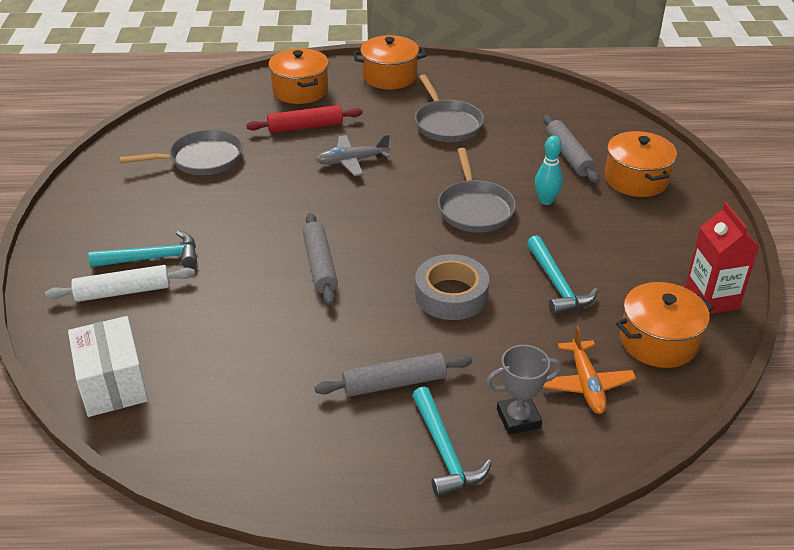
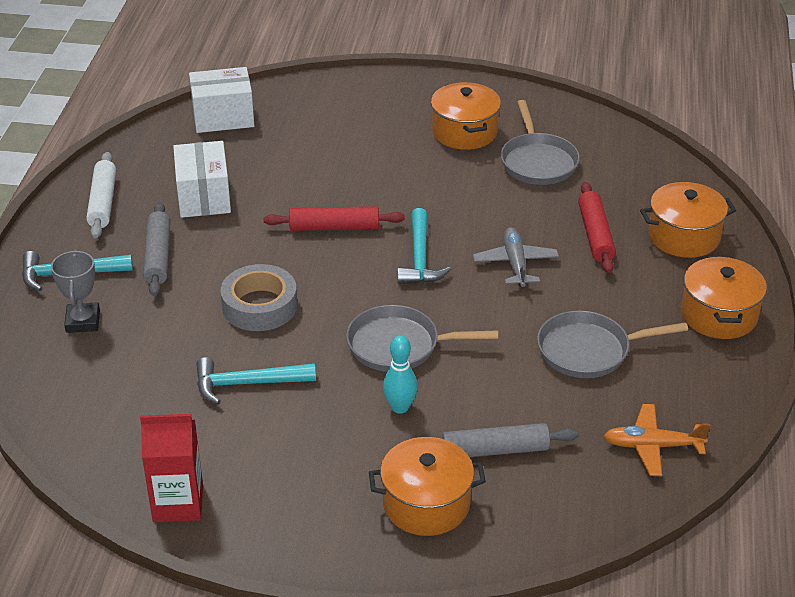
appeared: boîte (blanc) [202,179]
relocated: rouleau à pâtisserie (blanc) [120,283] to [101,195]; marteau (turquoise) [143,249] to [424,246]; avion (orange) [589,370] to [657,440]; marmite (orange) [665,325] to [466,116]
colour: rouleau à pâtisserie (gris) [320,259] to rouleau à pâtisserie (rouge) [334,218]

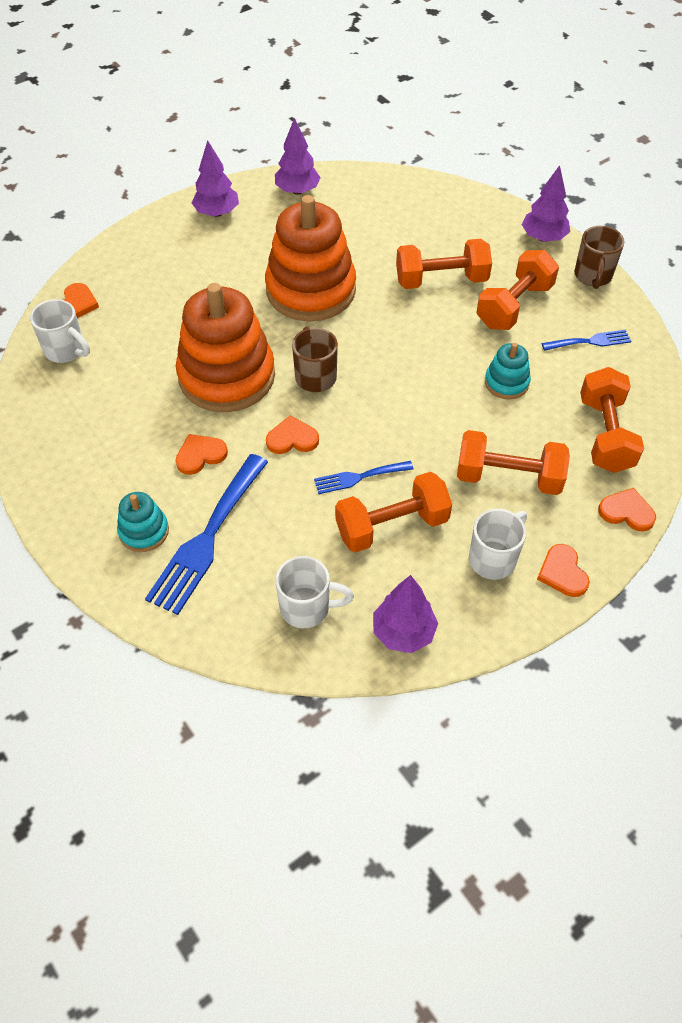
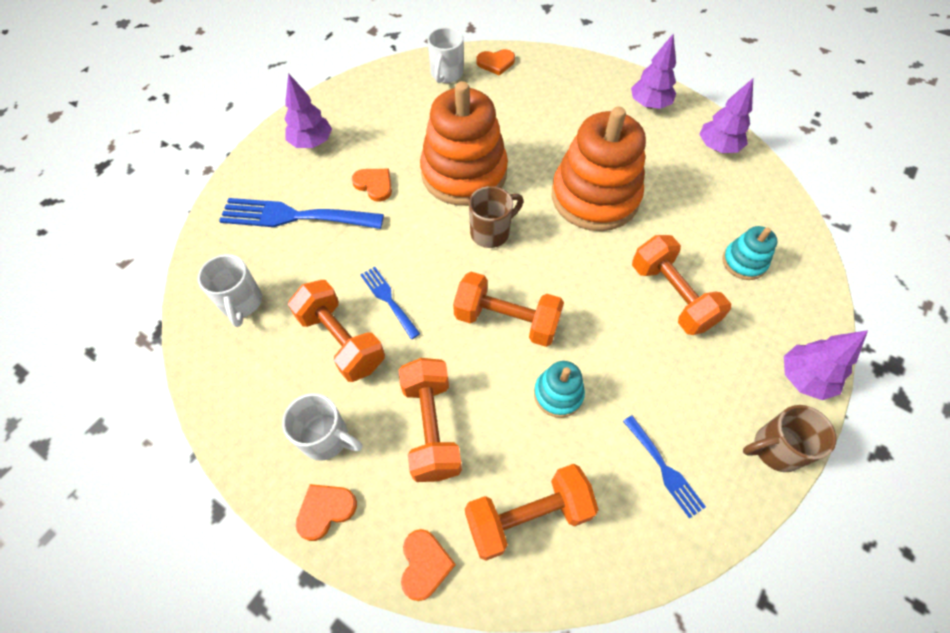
missing: cœur (orange) [292,434]
relocated: jouet à empiler (turquoise) [143,522] to [750,253]; arbre (violet) [405,614] to [308,110]; haltère (orange) [518,290] to [508,309]

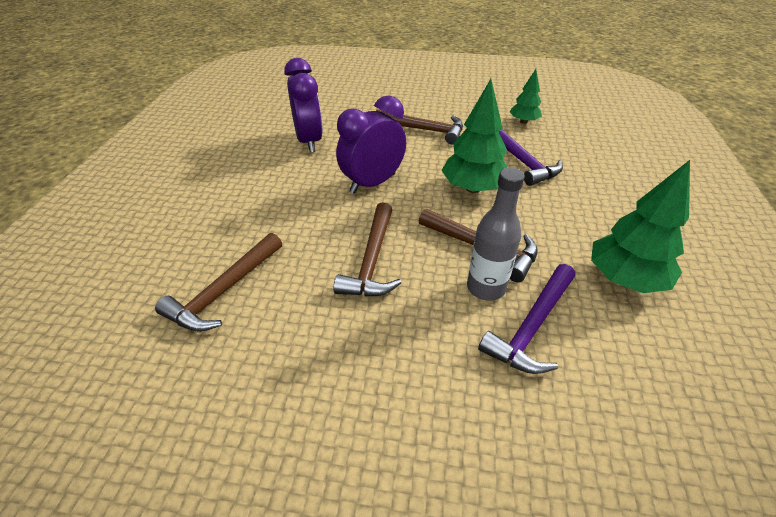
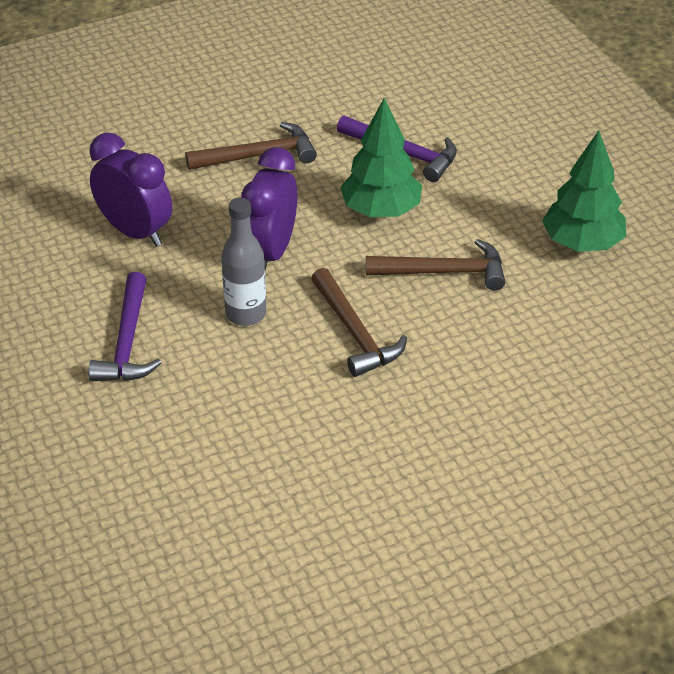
missing: marteau (marron) [218,282]; arbre (vert) [525,96]
relocated: bouteille (gris) [496,234] to [243,262]; marteau (violet) [526,319] to [125,326]

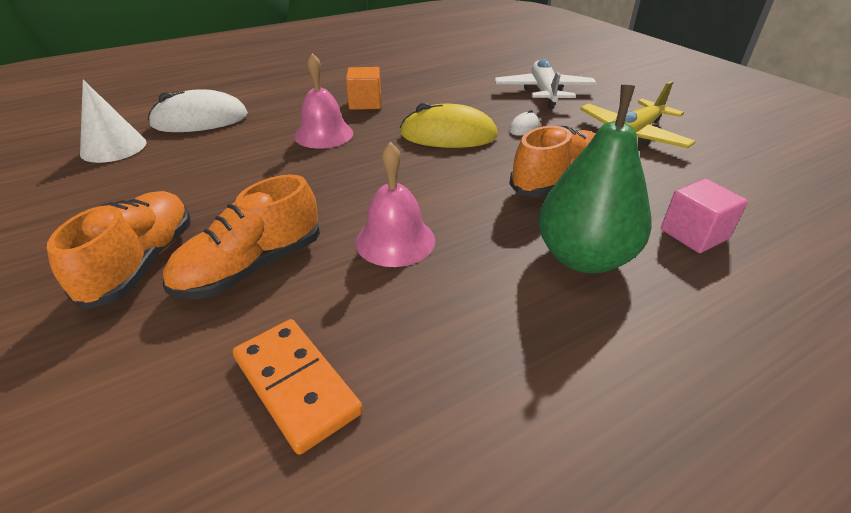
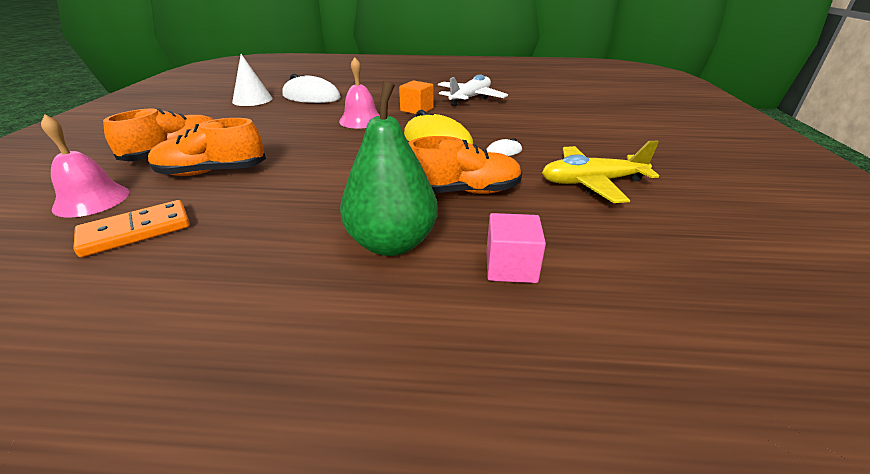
relocated: cloche (rose) [395,204] to [85,166]; avion (blanc) [546,84] to [473,90]
spun: domino (orange) [298,387] = [132,228] 60 degrees clockwise

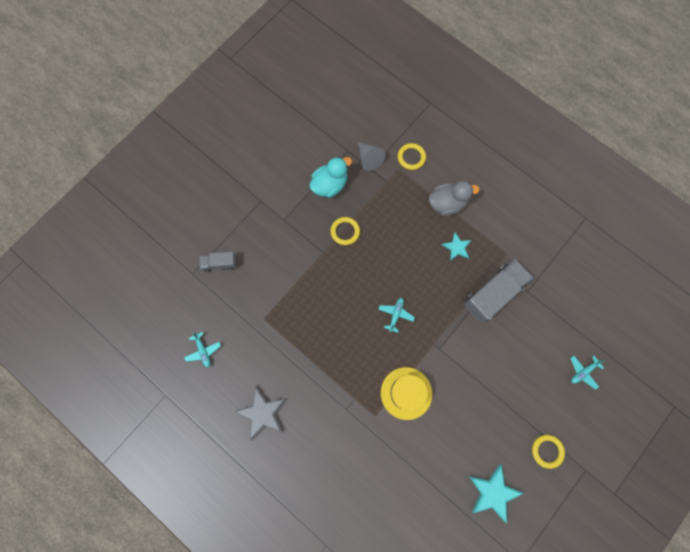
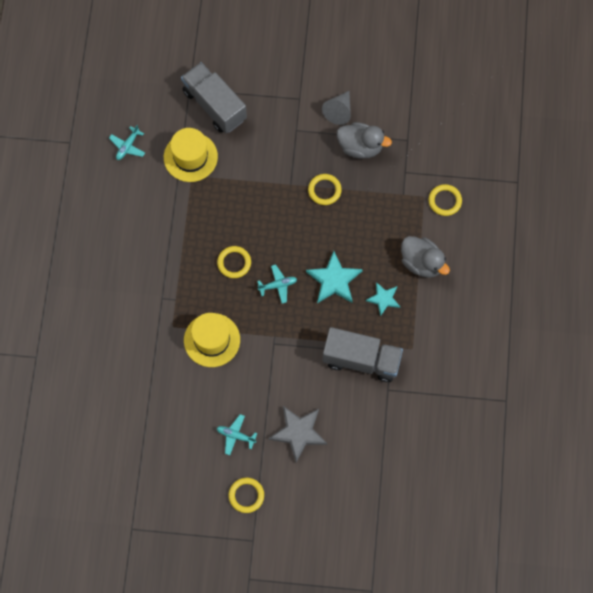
appeared: chapeau (jaune) [191,155]; anneau (jaune) [234,262]
relocated: étoile (gris) [260,413] to [298,434]; cône (gris) [372,156] to [336,108]; étoile (turquoise) [496,493] to [334,277]; avion (turquoise) [587,373] to [237,434]
colour: canard (turquoise) [330,177] to canard (gris) [364,140]
size: camion (gris) [218,262] = [214,97] x1.90

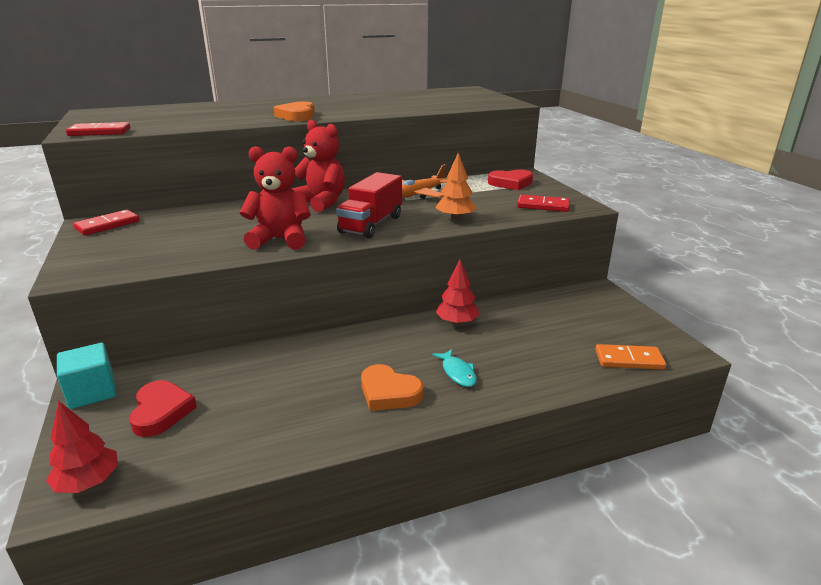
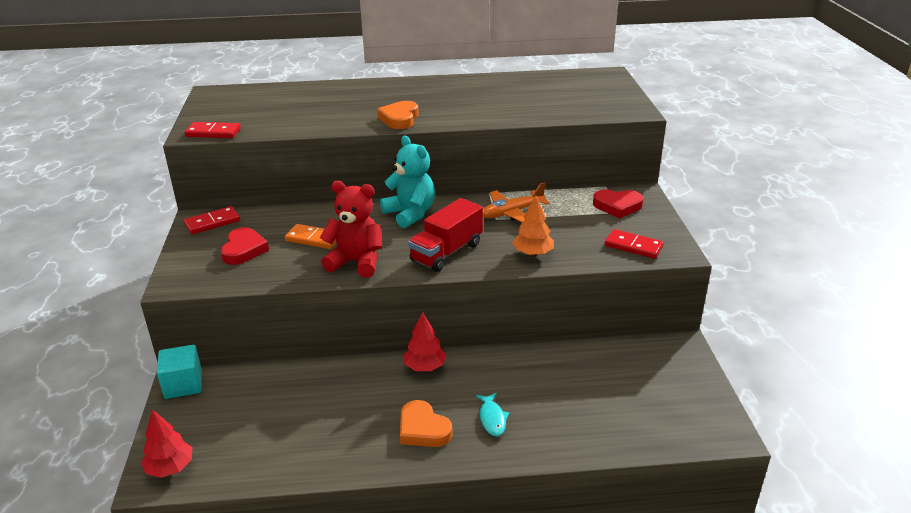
relocated: cœur (rouge) [163,408] to [244,246]; arbre (rouge) [458,292] to [424,341]; domino (orange) [630,357] to [311,236]
colour: ours en peluche (rouge) [318,166] to ours en peluche (turquoise) [407,182]

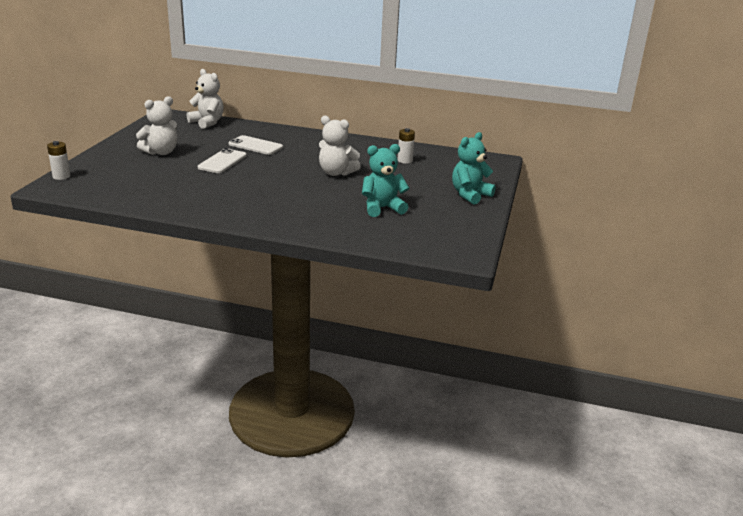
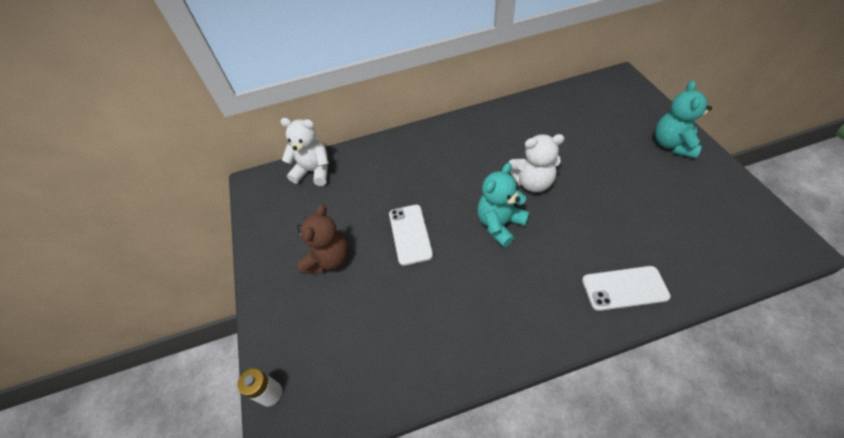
missing: pile (blanc) [406,146]
relocated: téléphone (blanc) [256,145] to [626,288]; ours en peluche (turquoise) [385,180] to [503,205]
colour: ours en peluche (blanc) [156,125] to ours en peluche (marron) [323,238]

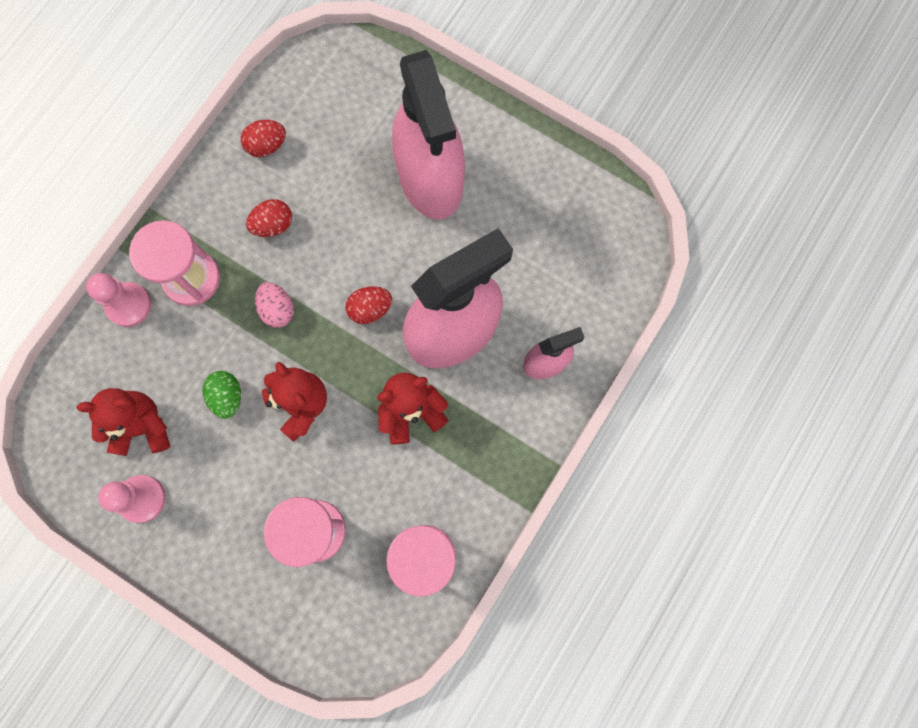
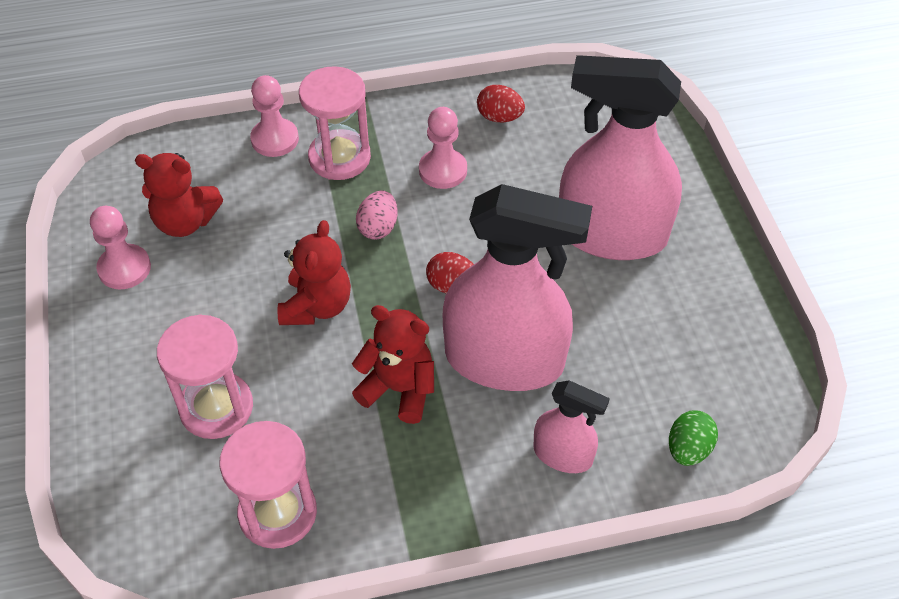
relocated: œuf (vert) [222,395] to [693,438]
exchanged: œuf (rouge) [269,218] to pion (rose) [443,148]
spun: ours en peluche (rouge) [124,422] = [179,195] 150 degrees clockwise; vaporisateur (rose) [428,134] = [620,157] 75 degrees clockwise

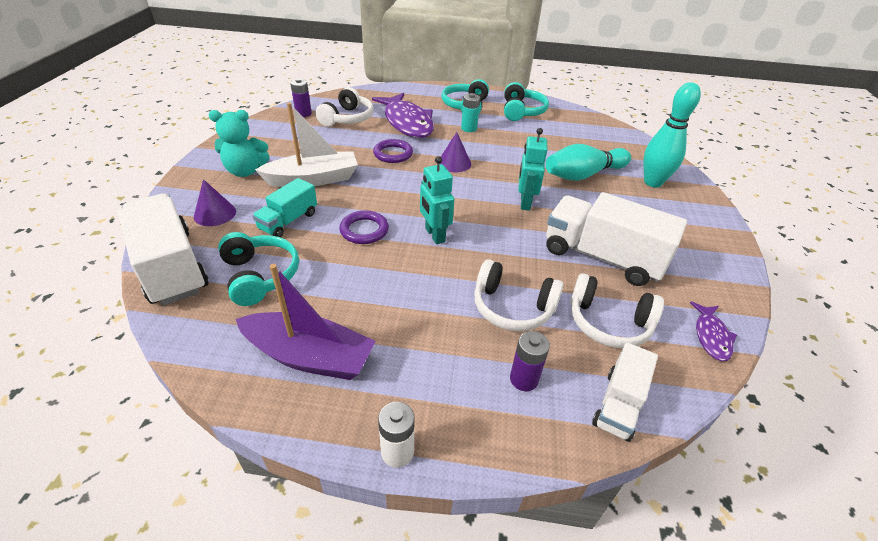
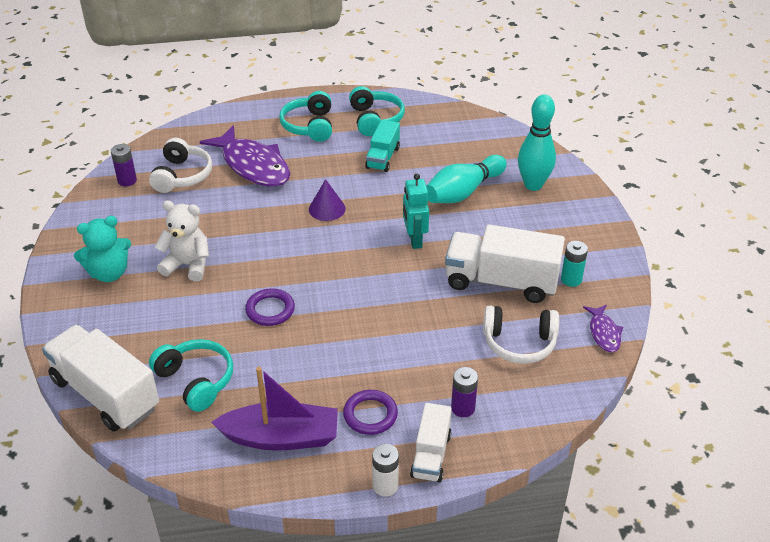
missing: cône (violet) [215,202]; robot (turquoise) [437,200]; casque audio (blanc) [519,295]
relocated: camion (turquoise) [284,207] to [382,146]; anneau (violet) [393,151] to [370,412]; pile (turquoise) [470,112] to [574,264]; camion (blanc) [625,392] to [431,442]
exchanged: bateau (blanc) [306,144] to ours en peluche (blanc) [182,241]

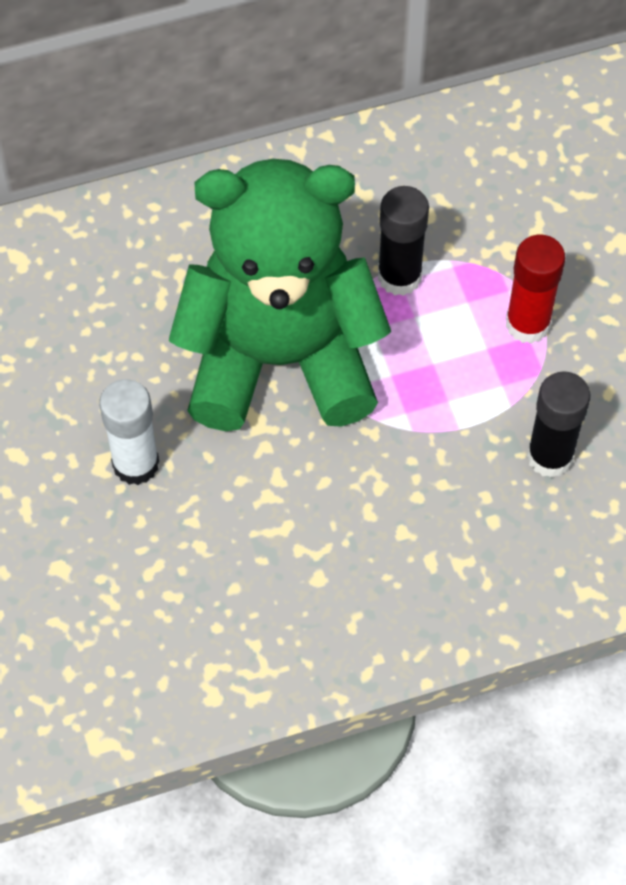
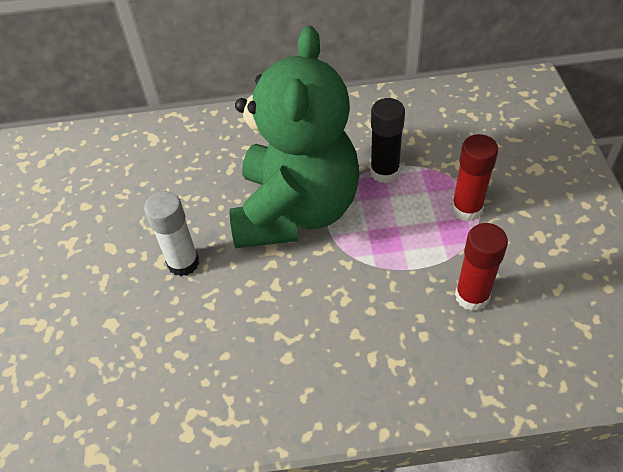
colour: bâton de colle (noir) [559,424] to bâton de colle (rouge) [481,267]
spun: ours en peluche (vert) [280,295] = [294,137] 90 degrees clockwise

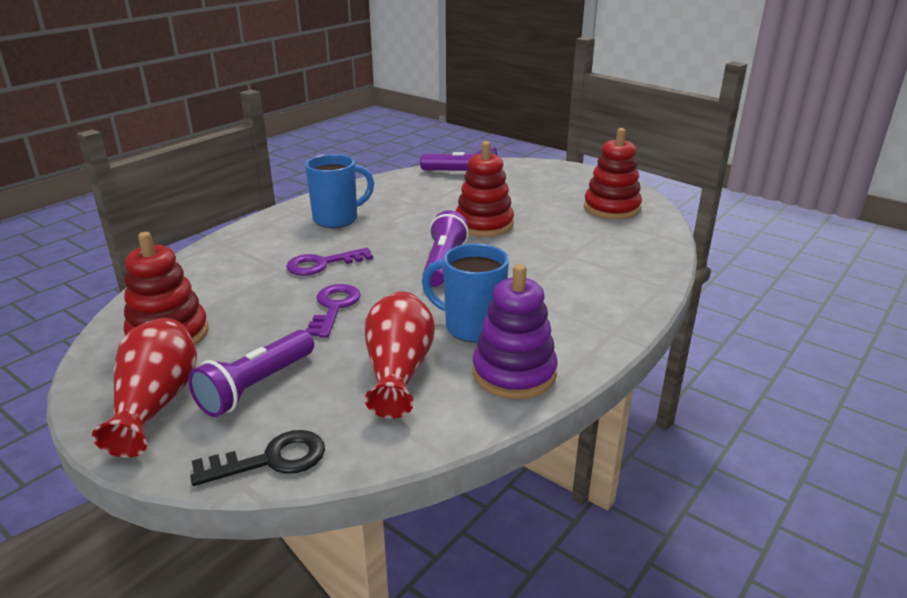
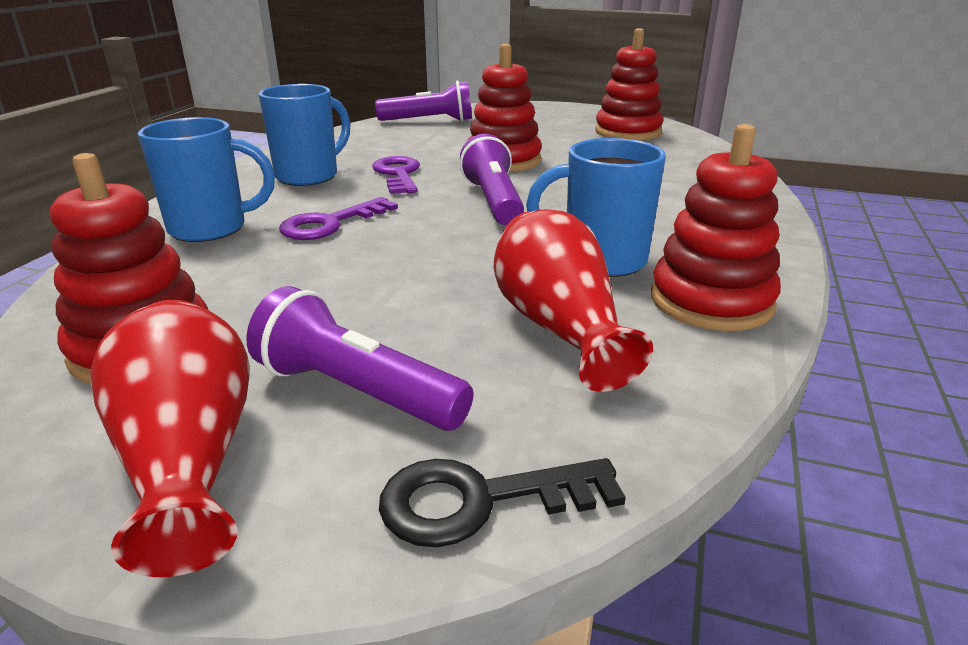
appeared: tasse (bleu) [206,179]
relocated: clé (violet) [333,311] to [396,175]
colour: jouet à empiler (violet) [515,331] to jouet à empiler (rouge) [716,227]
spun: lampe de poche (violet) [251,373] = [360,358] 105 degrees clockwise; clé (noir) [257,458] = [502,502] 150 degrees counterclockwise

